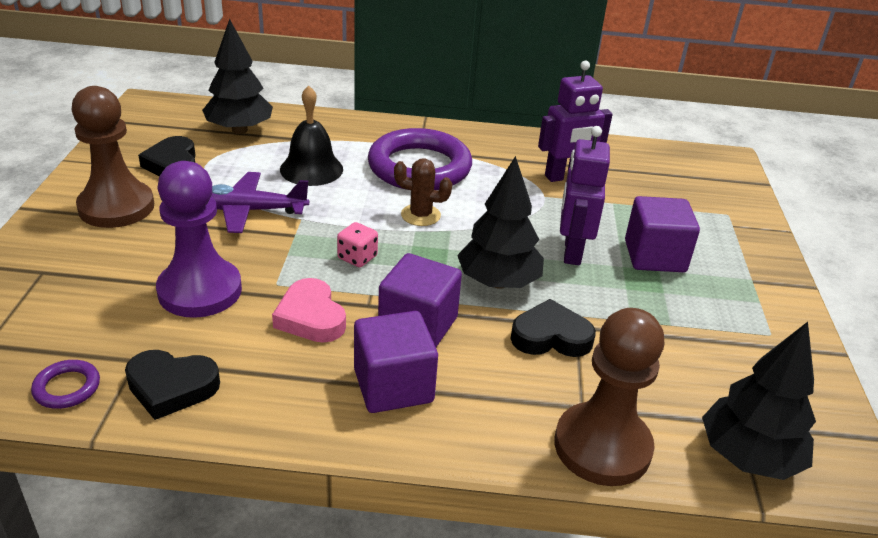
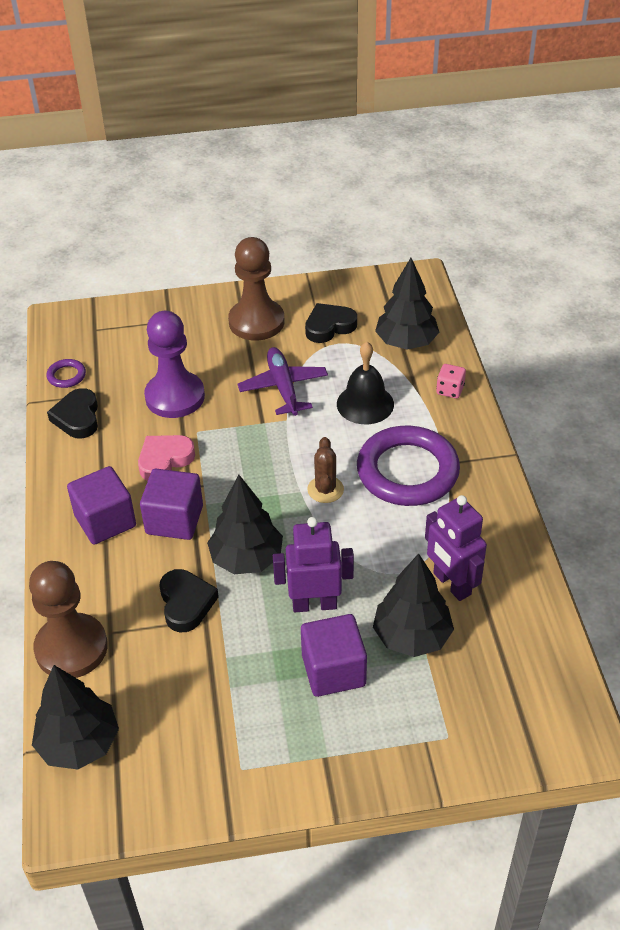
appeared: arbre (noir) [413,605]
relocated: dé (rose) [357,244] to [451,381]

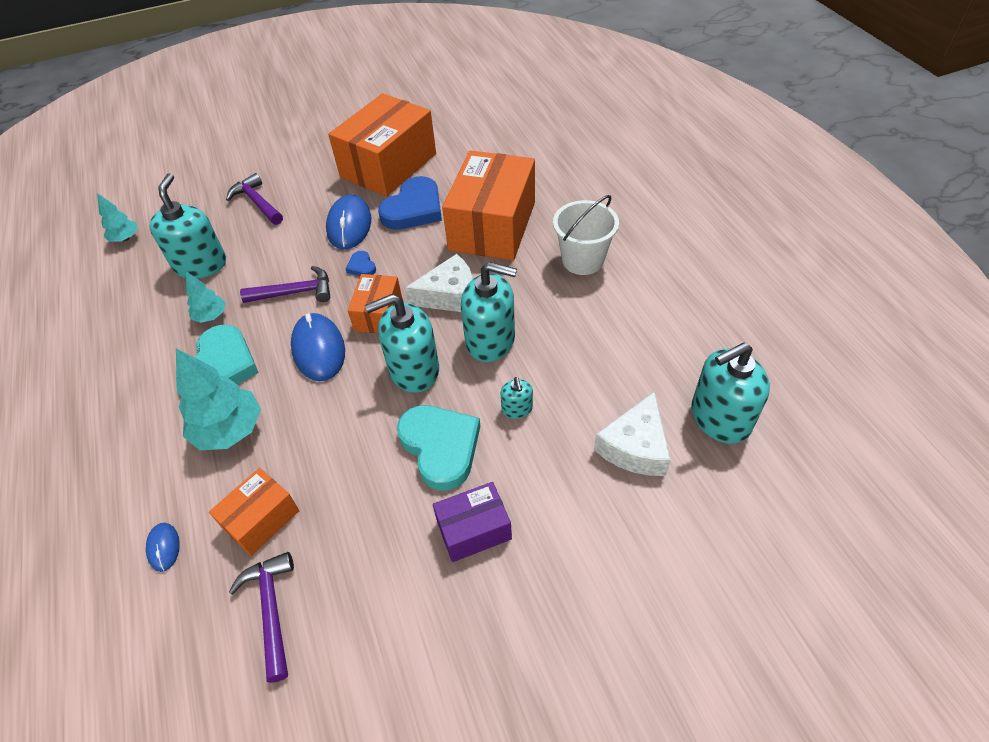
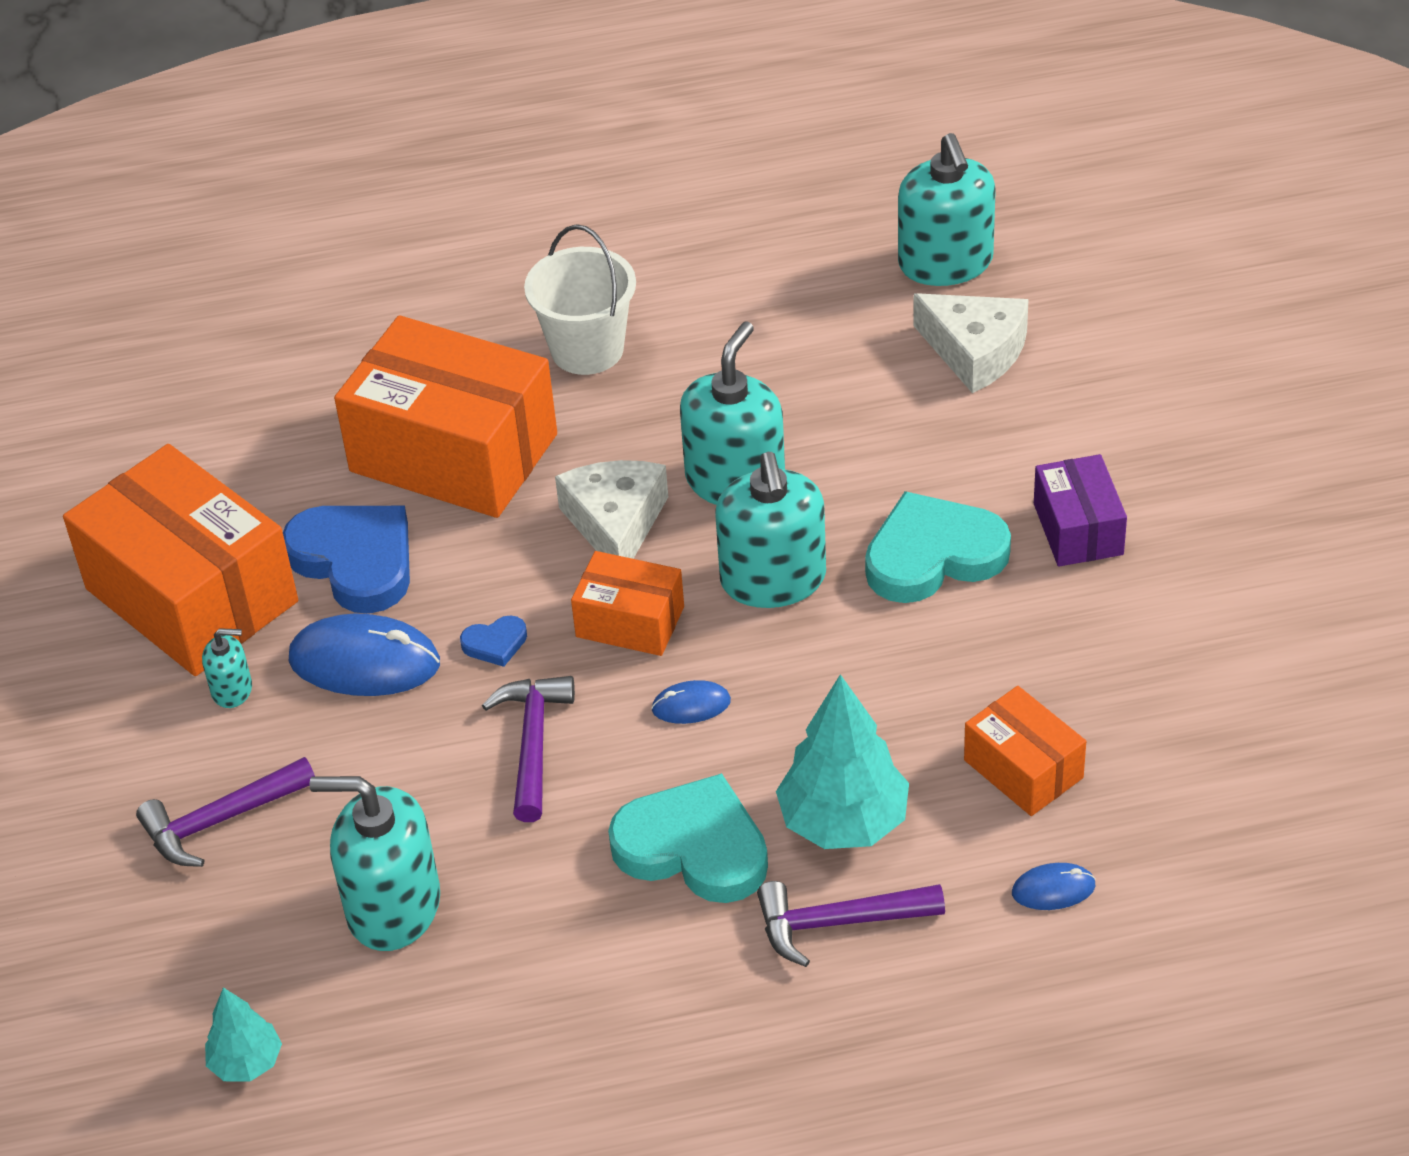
missing: arbre (turquoise) [206,297]
relocated: marteau (violet) [261,617] to [851,924]; distributeur de savon (turquoise) [516,398] to [227,668]
size: souris (bleu) [318,347] = [691,702] x0.50

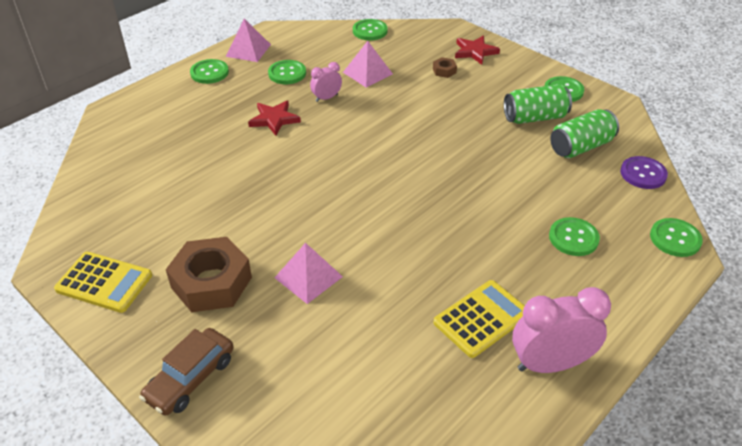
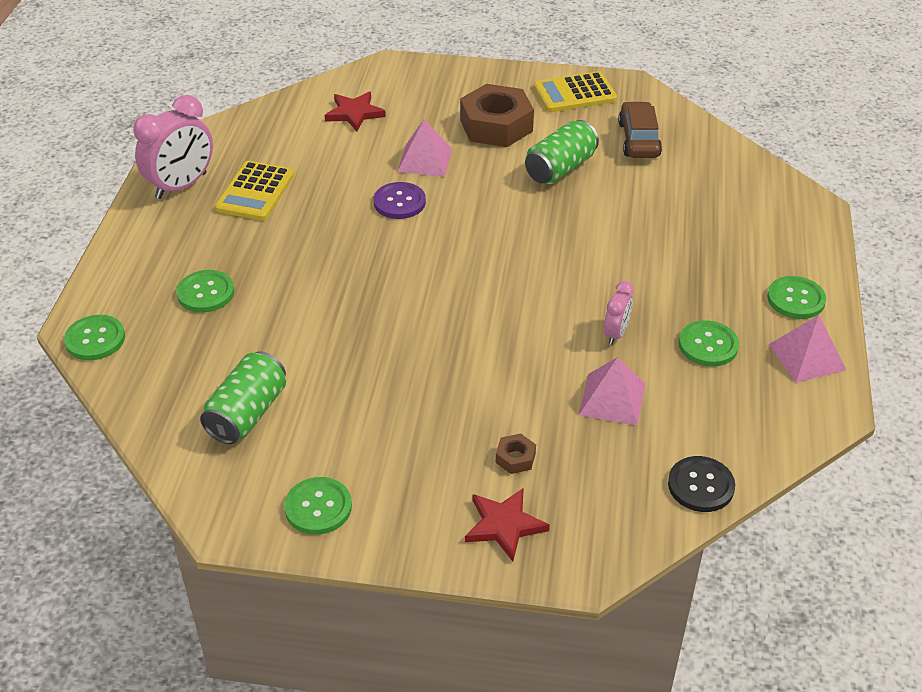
relocated: voiture (marron) [186,372] to [640,129]; étoile (rouge) [274,118] to [355,111]; canette (vert) [538,104] to [562,152]; bouton (violet) [644,172] to [400,200]
colour: bouton (vert) [370,29] to bouton (noir) [701,484]

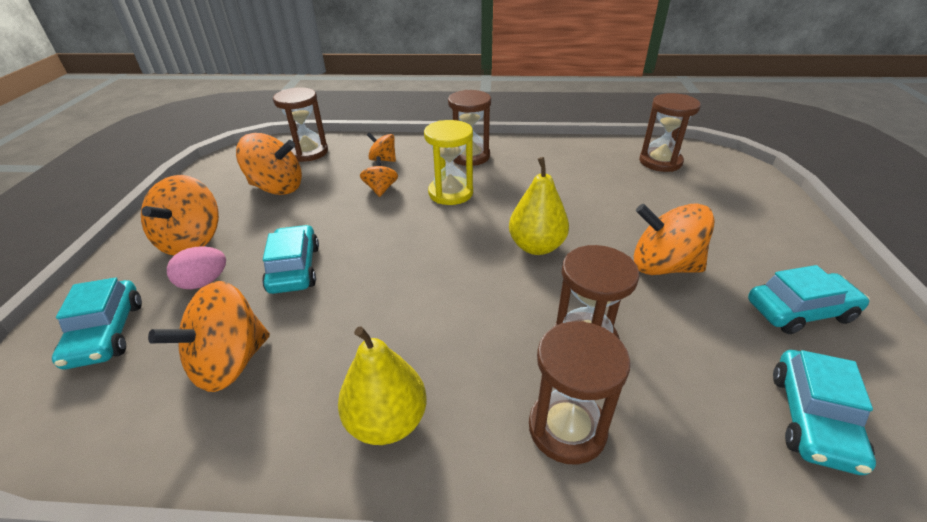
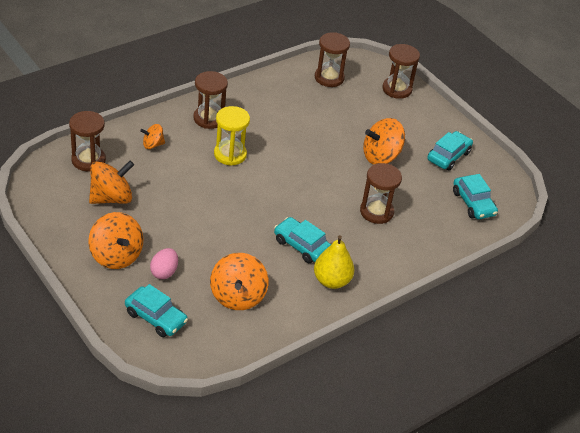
missing: toupie (orange) [379,176]; poire (jaune) [539,206]
relocated: voiture (turquoise) [290,259] to [302,240]; sablier (marron) [579,393] to [401,71]

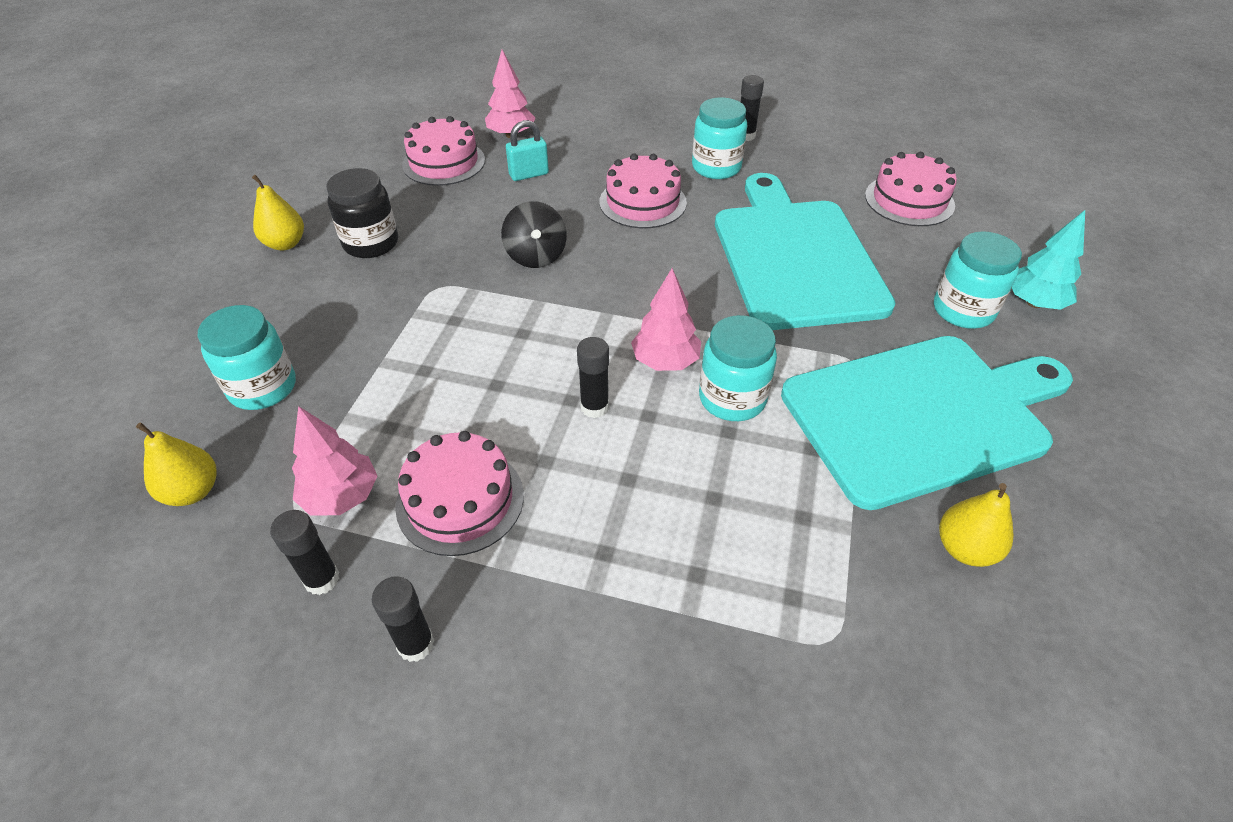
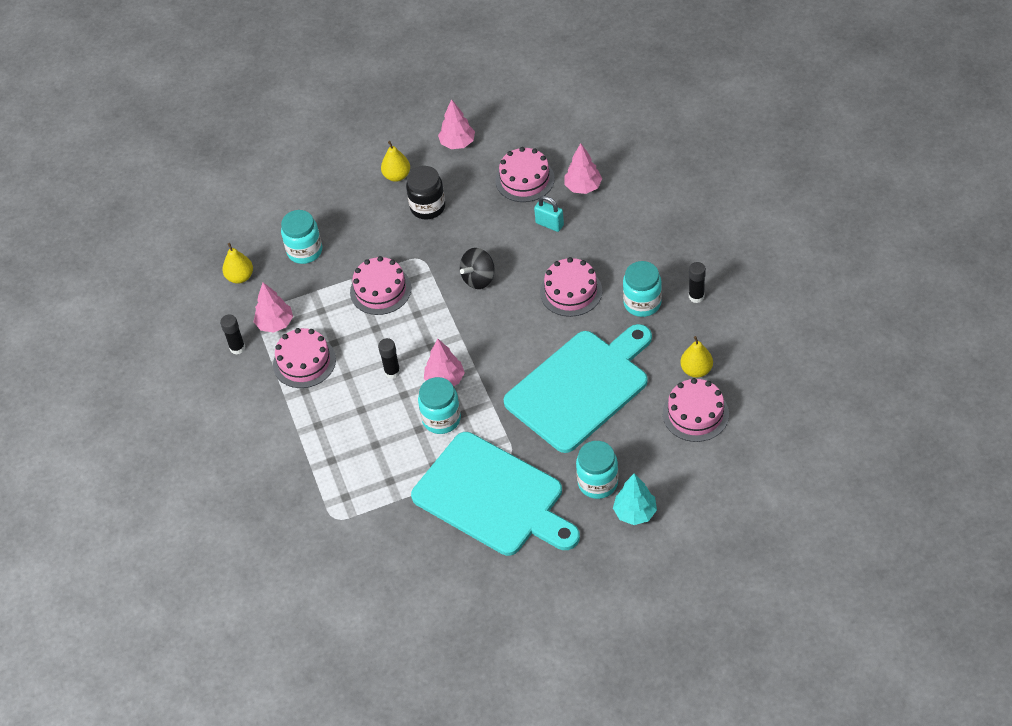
missing: bâton de colle (noir) [403,619]
appeared: gâteau (rose) [380,285]; arbre (rose) [456,124]
relocated: poire (jaune) [976,525] to [696,357]

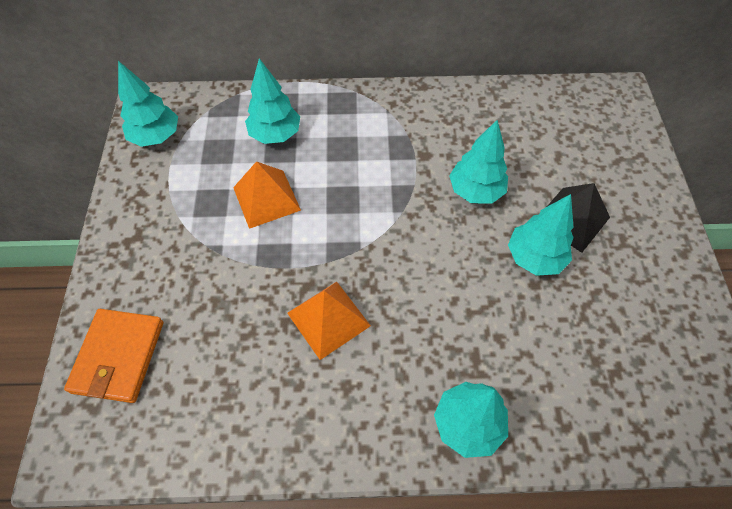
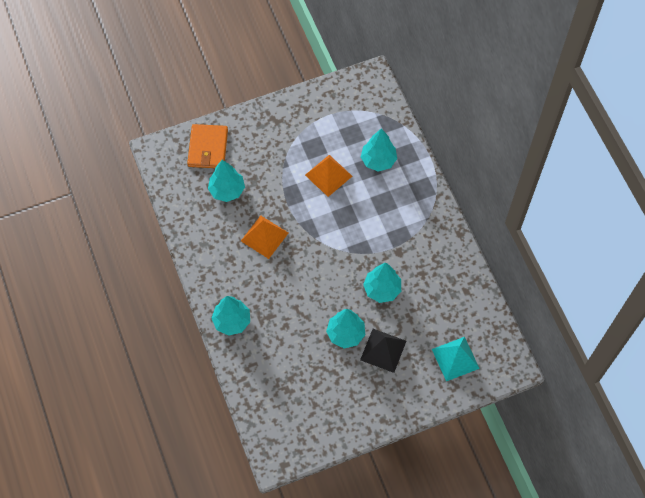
appeared: pyramide (turquoise) [456,359]
relocated: arbre (turquoise) [148,104] to [226,181]
spun: portefeuille (orange) [114,356] = [207,146] 75 degrees counterclockwise

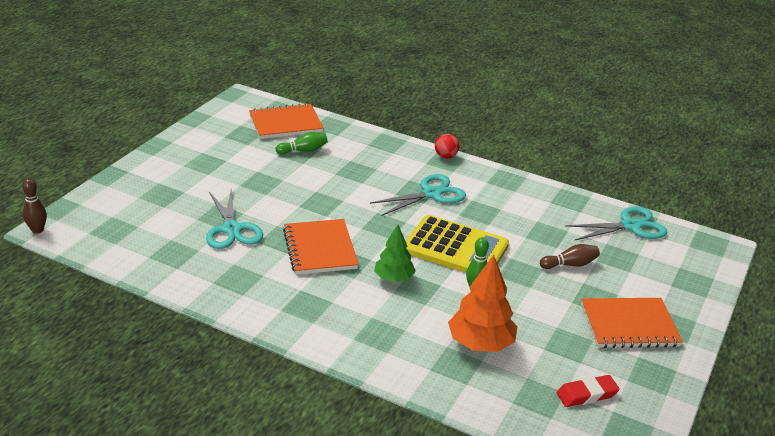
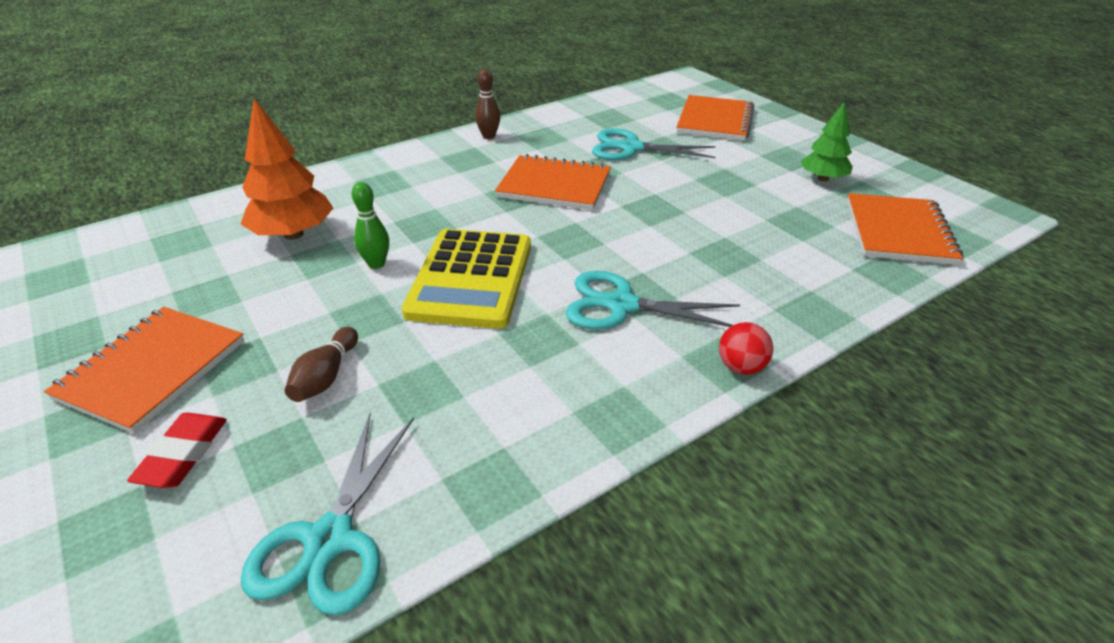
missing: quille (vert) [302,143]
appeared: carnet (orange) [716,118]
relocated: quille (marron) [34,206] to [487,103]; arbre (vert) [395,253] to [827,141]; gomme (rouge) [588,391] to [177,450]
spun: ciseaux (turquoise) [418,195] = [652,300] 105 degrees clockwise; calculatrice (jaune) [457,244] = [466,279] 45 degrees counterclockwise

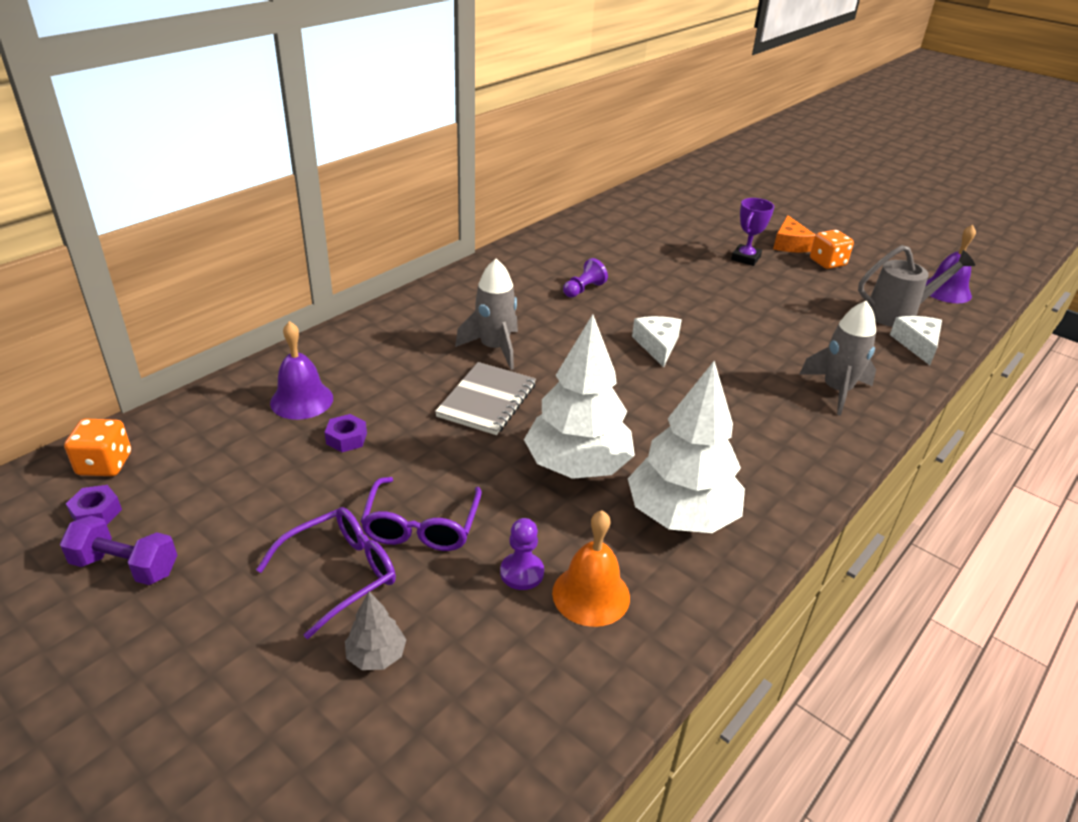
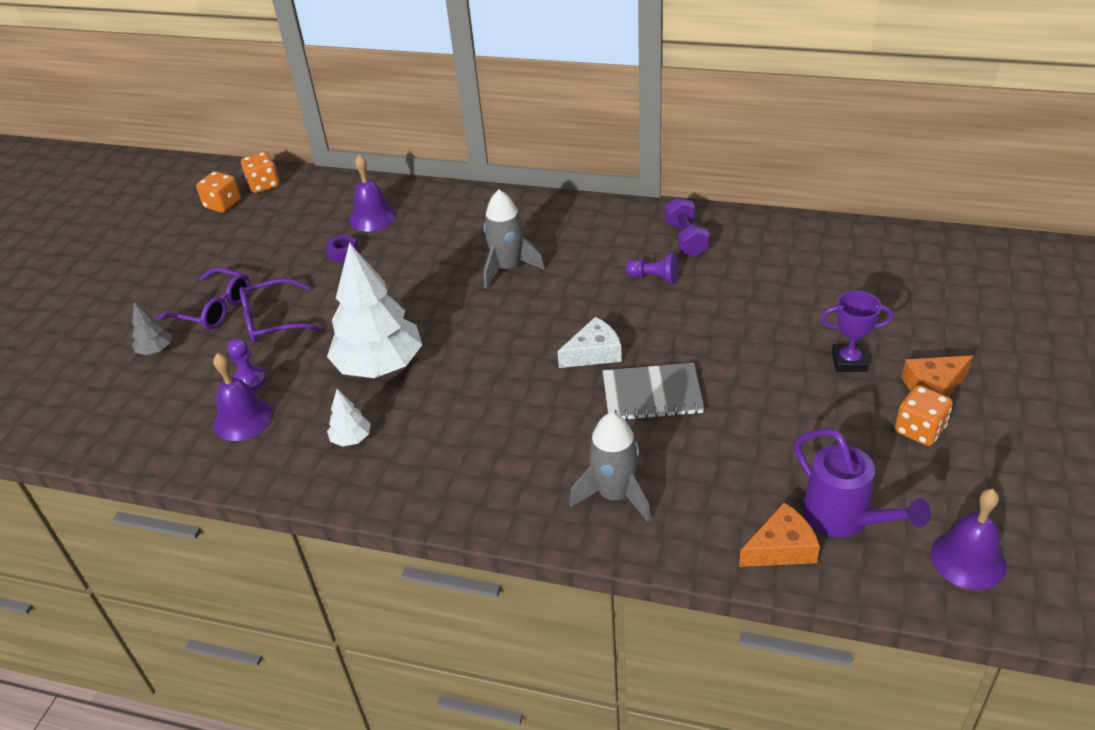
relocated: haltère (violet) [118,550] to [687,226]; carnet (gris) [485,398] to [653,391]
exchanged: écrou (violet) [94,505] to dé (orange) [218,192]
colour: cloche (orange) [591,568] to cloche (violet) [243,397]; arrosoir (gris) [916,286] to arrosoir (violet) [862,483]; fromage (blanc) [916,340] to fromage (orange) [779,534]
size: arbre (blanc) [686,447] = [349,418] x0.43

